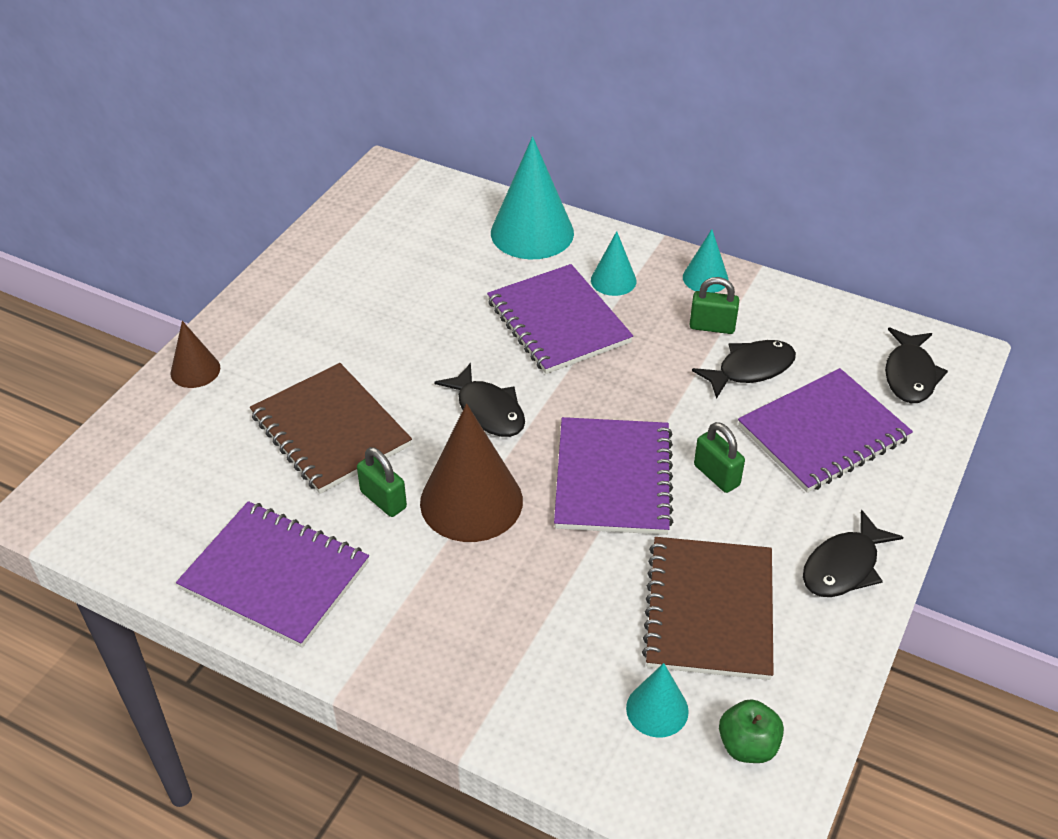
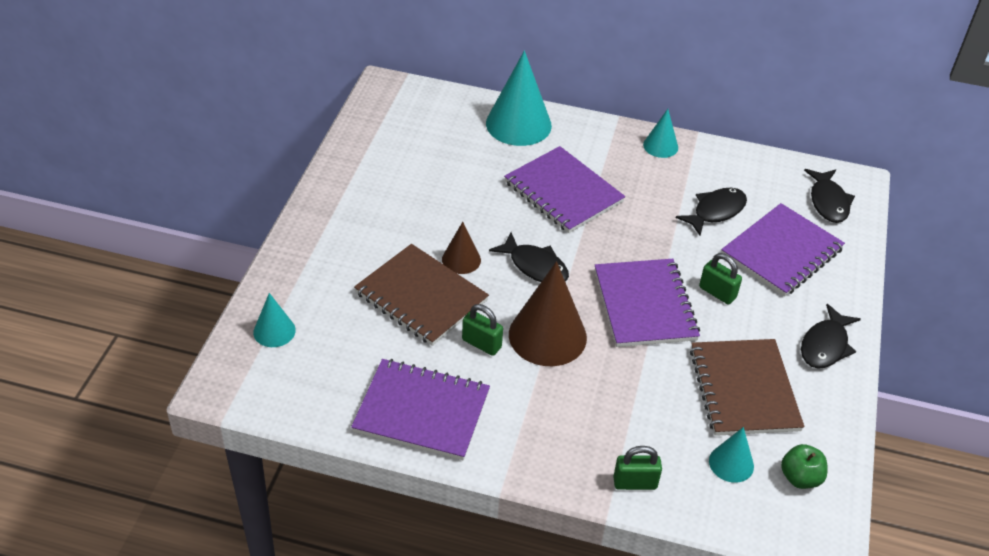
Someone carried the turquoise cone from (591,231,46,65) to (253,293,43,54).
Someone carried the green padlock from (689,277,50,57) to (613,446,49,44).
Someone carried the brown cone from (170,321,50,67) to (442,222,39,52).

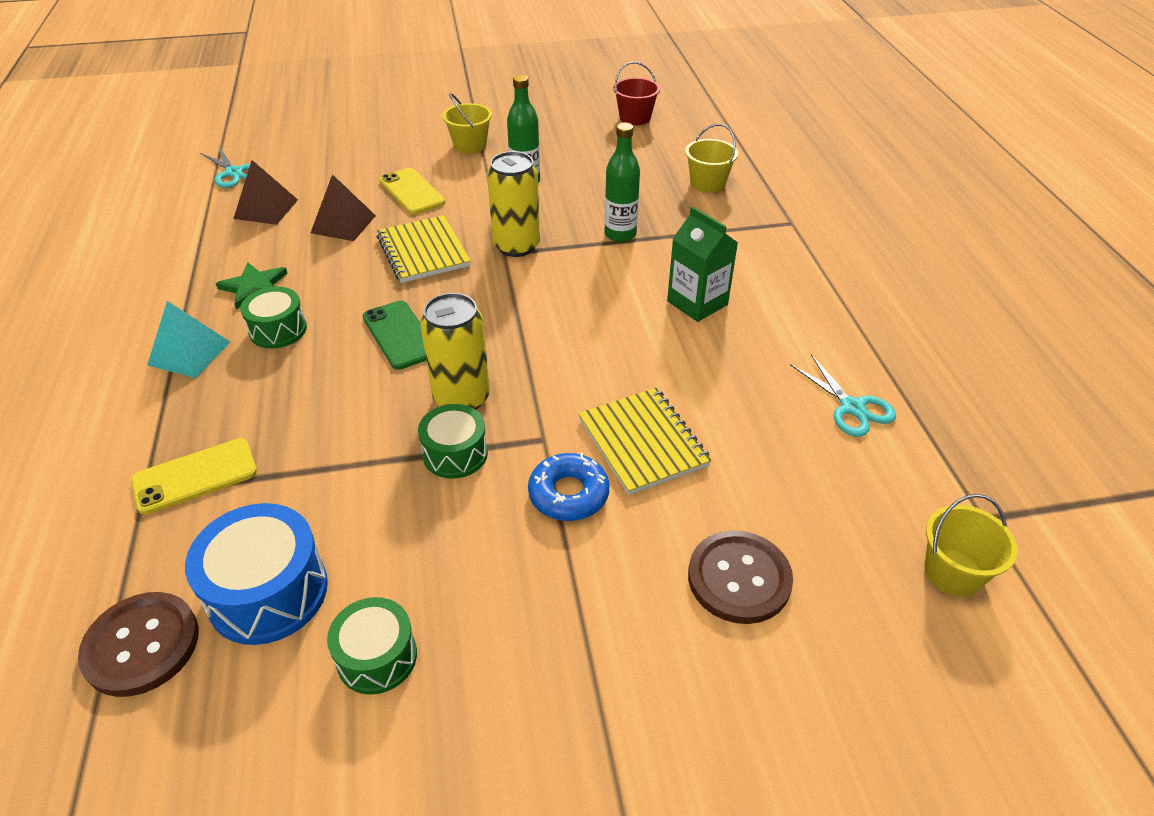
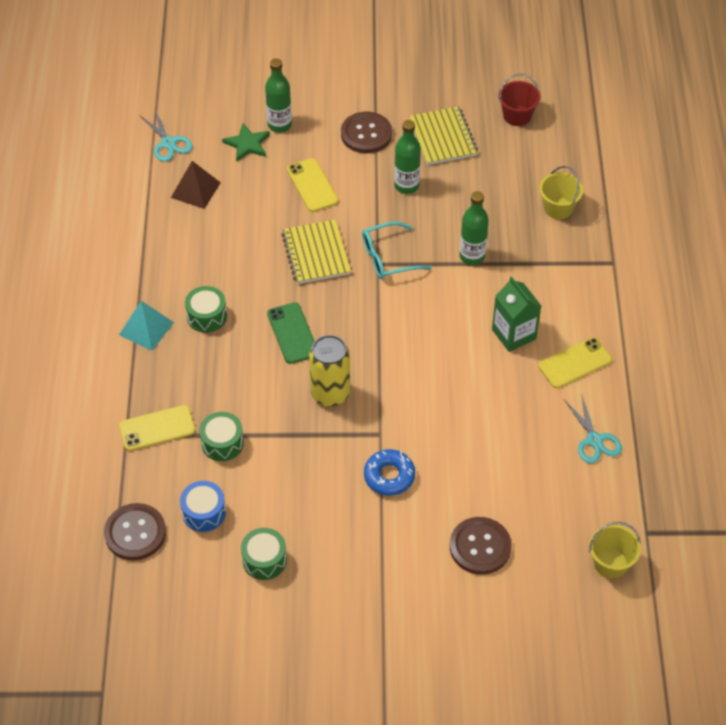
Someone swapped the yellow bucket at (442,93,50,61) for the brown button at (341,112,51,41).
Someone swapped the yellow can at (487,151,53,106) for the turquoise glasses at (362,221,70,58).
Someone took away the brown pyramid at (311,174,65,67).
Someone carried the green star from (216,262,72,47) to (222,123,48,39).
Someone carried the yellow notebook from (578,388,134,107) to (409,106,69,59).
Someone carried the green drum from (418,404,70,75) to (199,412,45,49).
Someone scaled the blue drum at (185,503,143,142) by 0.64.
Someone put down the green bottle at (265,58,27,75).
Someone put down the yellow phone at (538,337,74,51).

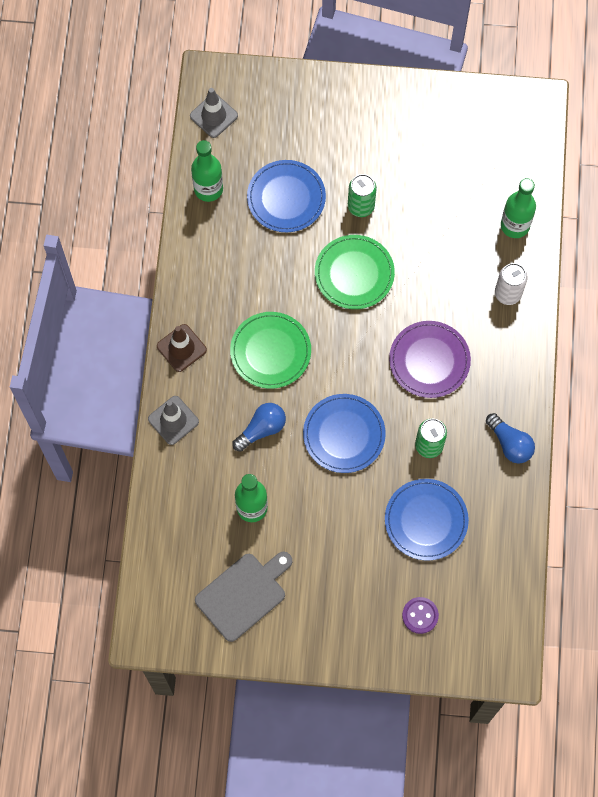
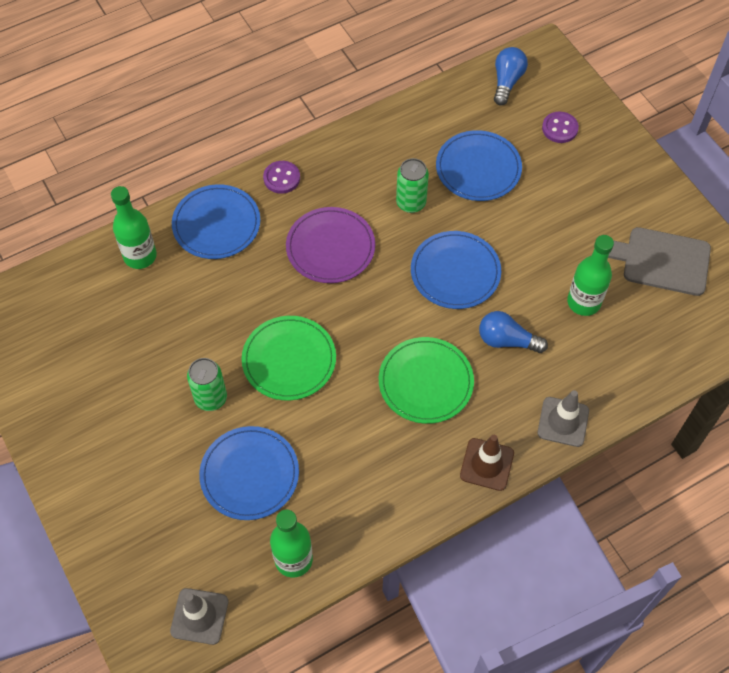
Someone swapped the white can at (495,263,33,42) for the blue plate at (172,184,88,75).
Someone carried the blue light bulb from (486,413,49,51) to (494,47,34,58).
Someone put down the purple button at (263,161,37,33).

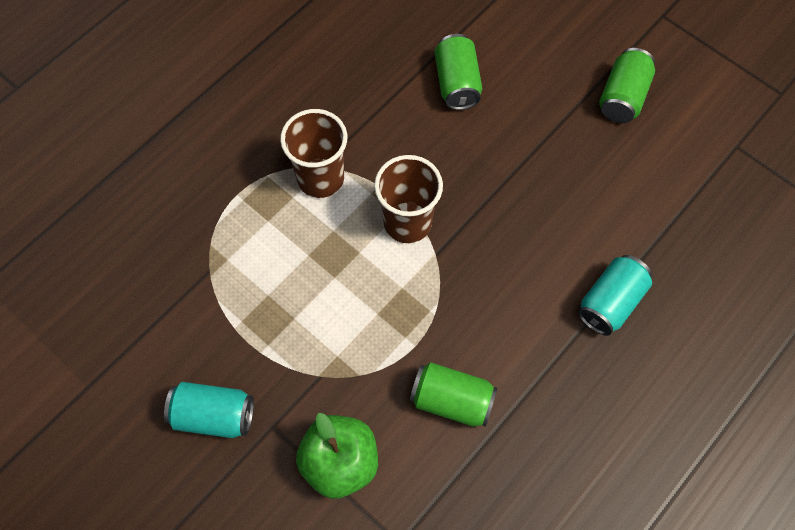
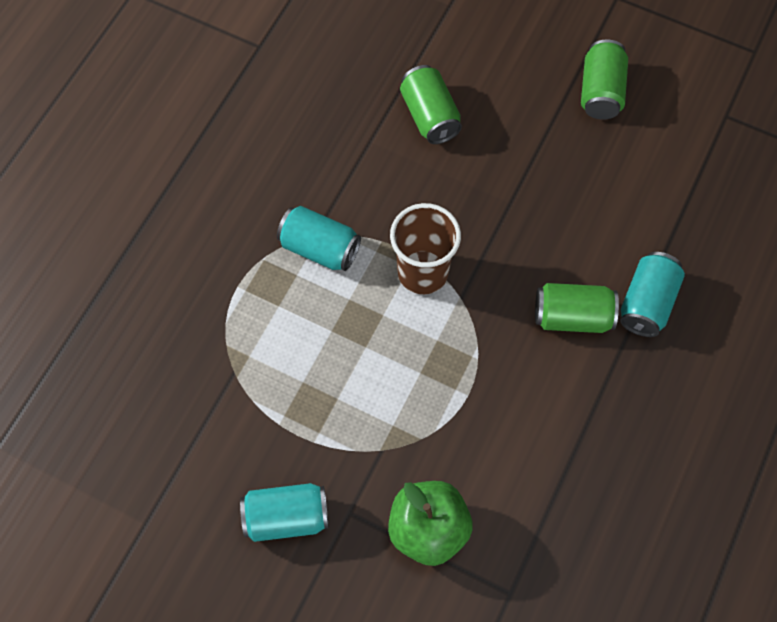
Someone swapped the brown cup at (280,109,67,89) for the turquoise can at (277,206,84,65).
Someone carried the green can from (410,362,87,65) to (535,283,84,50).

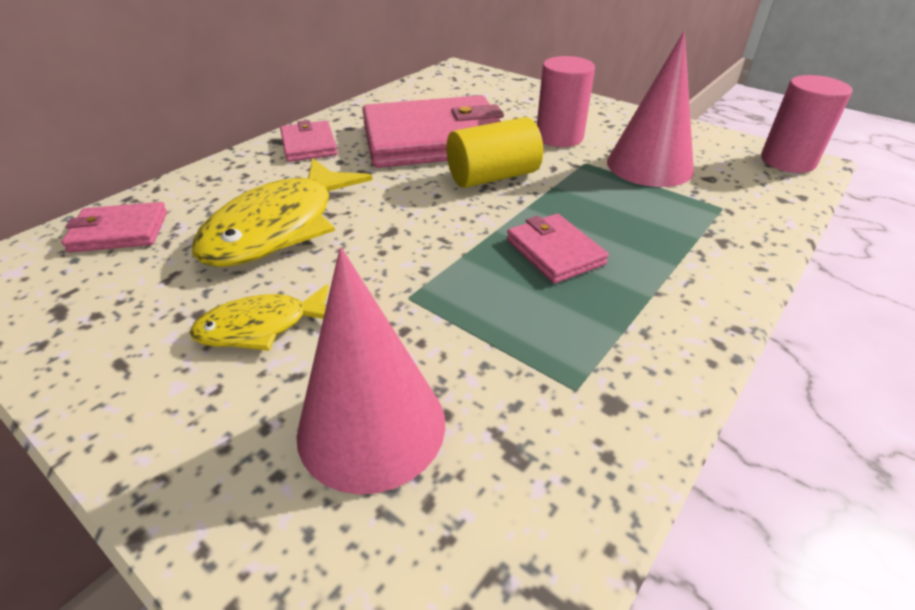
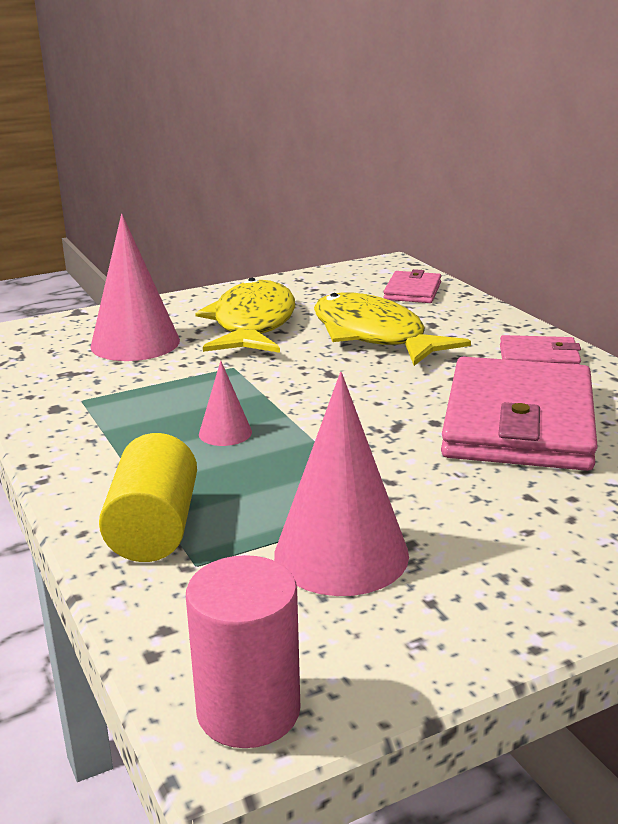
Someone took away the pink cylinder at (537,56,58,91).
Someone carried the yellow cylinder from (446,117,97,71) to (99,433,98,129).
Someone swapped the pink wallet at (507,214,102,70) for the pink cone at (199,361,53,85).
Someone scaled the yellow fish at (190,284,139,67) by 1.80.

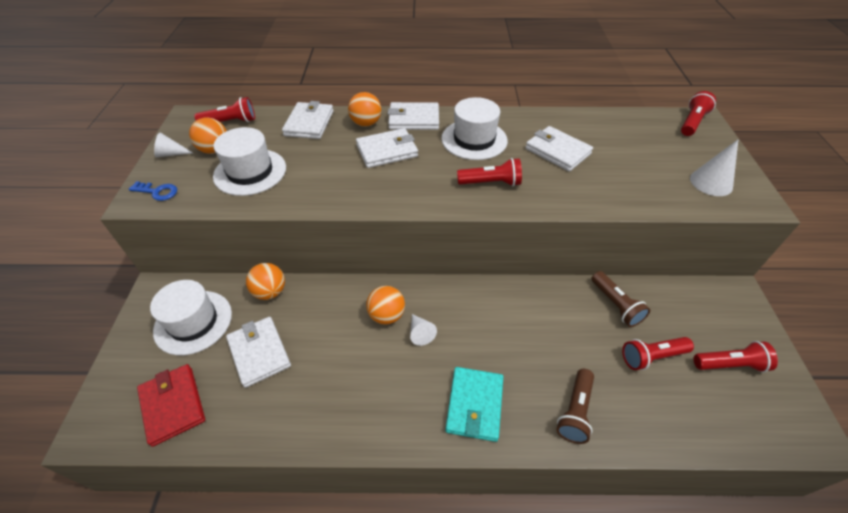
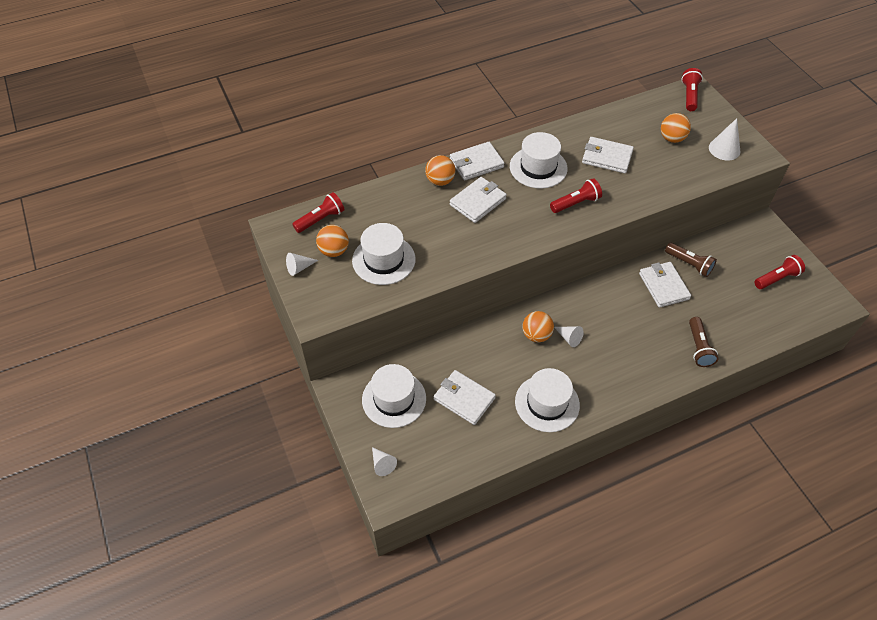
Someone carried the white wallet from (282,101,52,38) to (639,262,52,46).
Someone took away the blue key at (129,181,48,20).
Someone carried the orange ball from (246,263,39,37) to (661,113,30,30).
Someone took away the red flashlight at (622,337,72,33).
Someone took away the red wallet at (137,364,68,83).
Someone took away the turquoise wallet at (445,367,58,75).
Someone put down the white hat at (515,368,65,64).
Someone put down the white cone at (372,447,25,29).

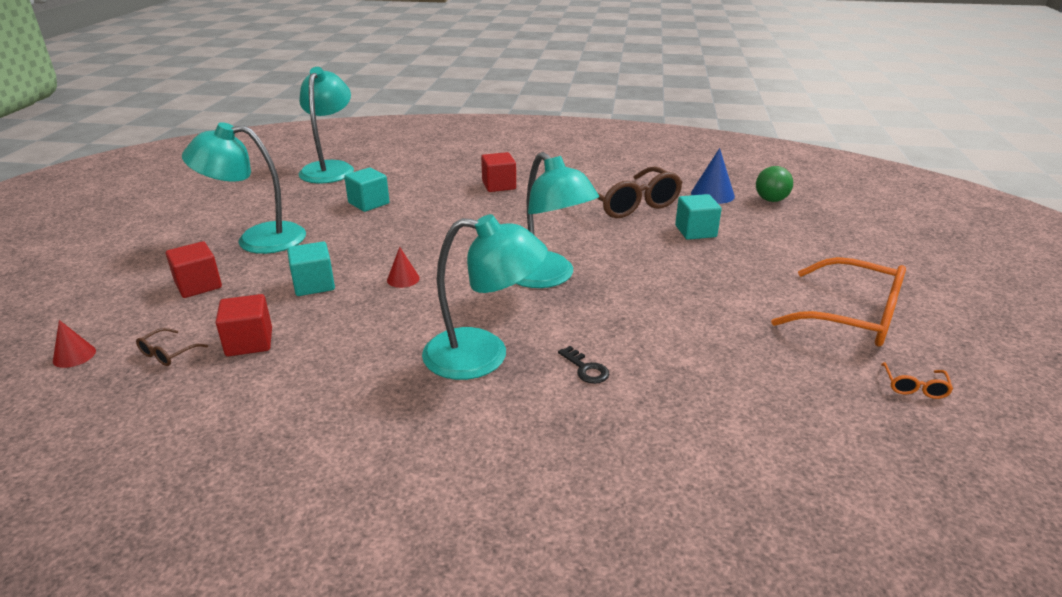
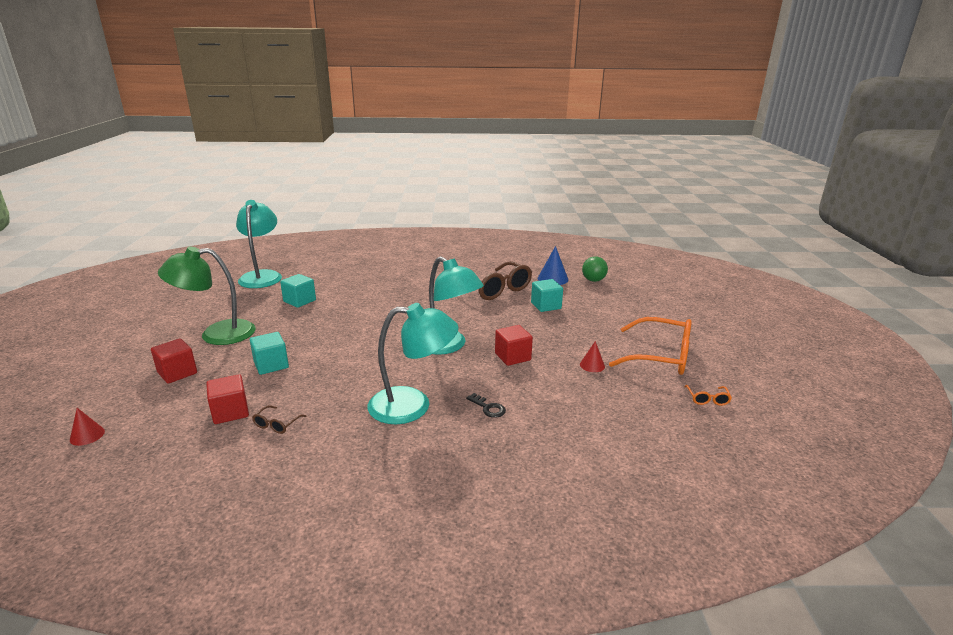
Someone repainted the turquoise lamp at (182,122,124,132), which became the green lamp at (158,247,98,98).
Someone carried the red cube from (481,152,35,40) to (495,325,38,41).
Someone carried the red cone from (387,247,33,41) to (580,341,25,31).
Someone carried the brown glasses from (136,328,72,38) to (252,405,54,29).

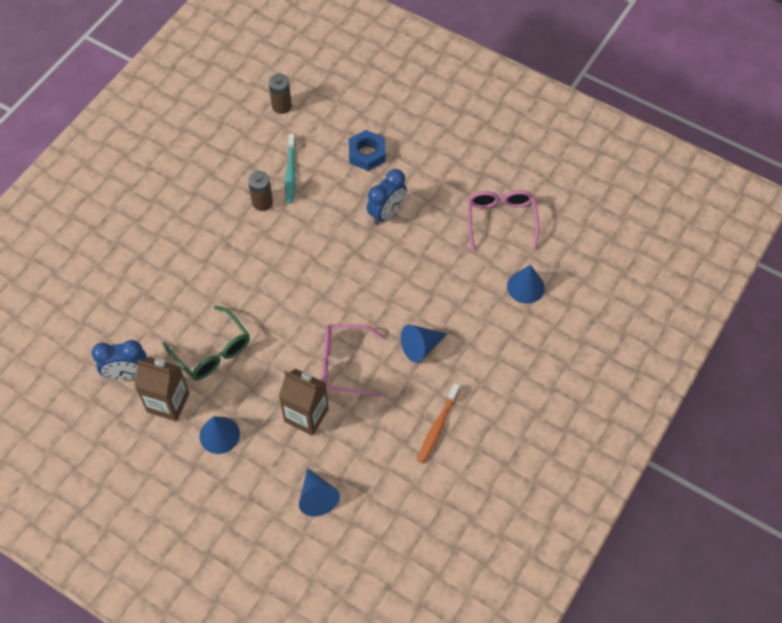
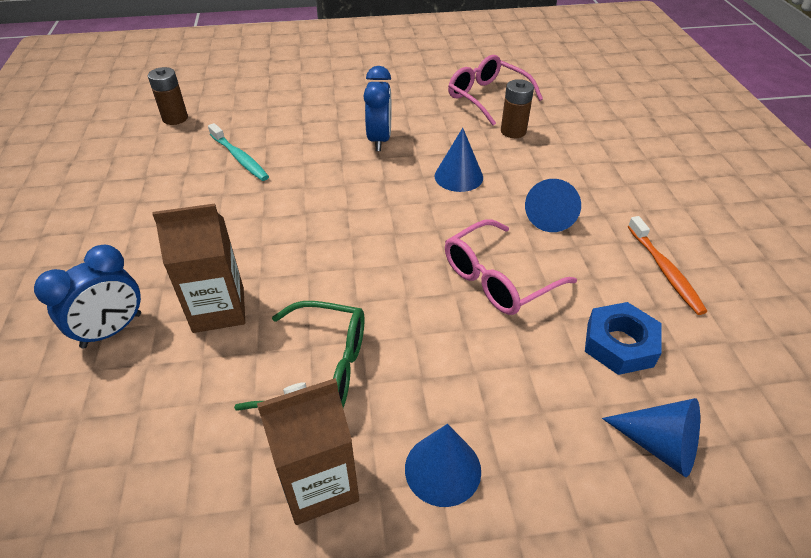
Someone carried the blue nut from (348,130,38,41) to (585,302,77,73).
Someone carried the brown battery from (248,171,25,40) to (501,79,33,59).
Someone carried the blue cone from (507,265,38,39) to (434,128,49,64).
Someone carried the blue clock from (92,340,55,40) to (34,245,107,103).
Someone carried the brown carton from (279,369,50,67) to (152,204,93,129).

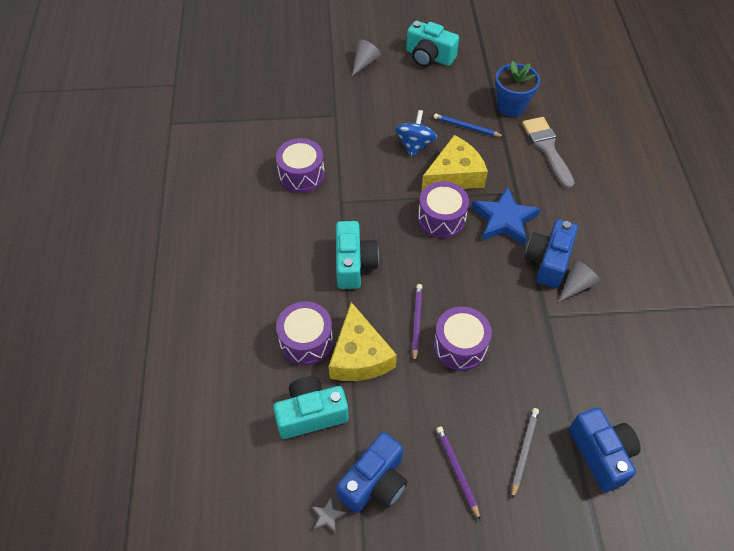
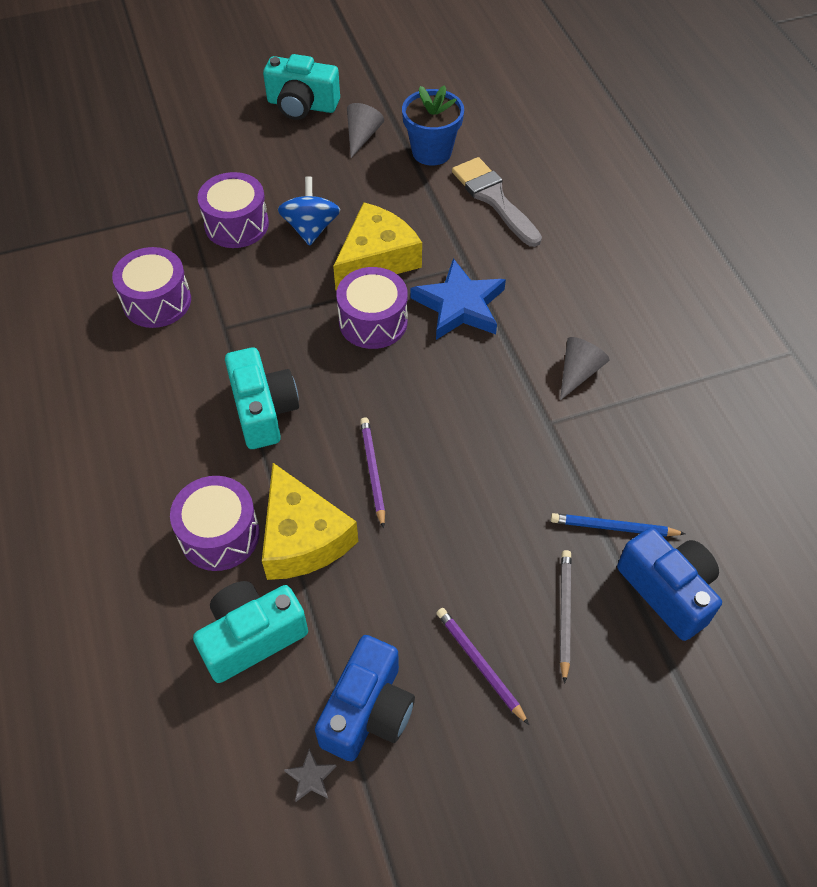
Someone carried the grey cone from (352,39,29,37) to (347,103,37,55).
Someone carried the blue pencil from (434,114,70,23) to (551,513,135,23).
Someone took away the blue camera at (525,219,53,69).
Someone carried the purple drum from (433,307,59,64) to (197,172,72,76).

